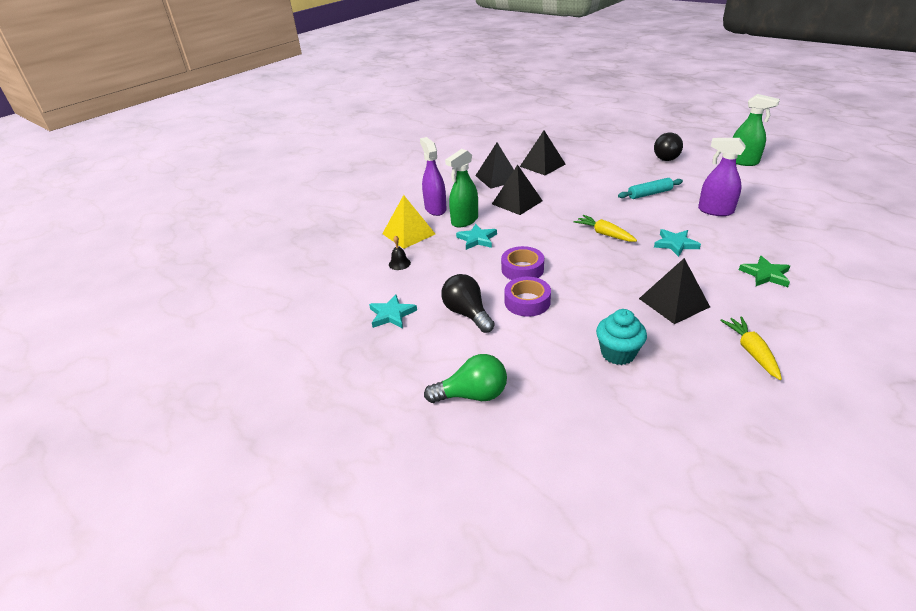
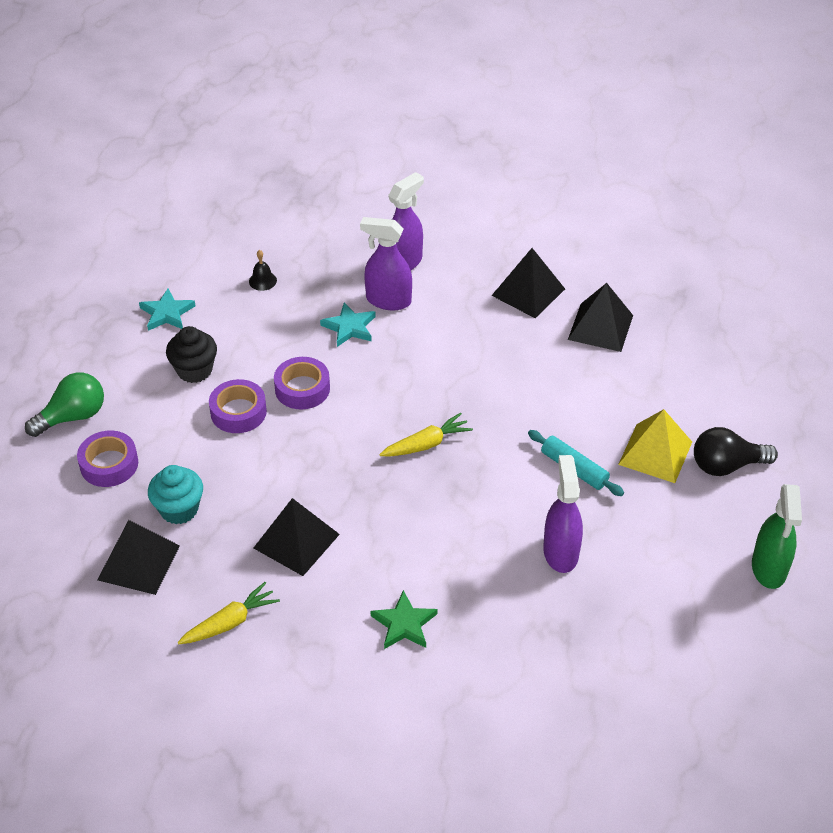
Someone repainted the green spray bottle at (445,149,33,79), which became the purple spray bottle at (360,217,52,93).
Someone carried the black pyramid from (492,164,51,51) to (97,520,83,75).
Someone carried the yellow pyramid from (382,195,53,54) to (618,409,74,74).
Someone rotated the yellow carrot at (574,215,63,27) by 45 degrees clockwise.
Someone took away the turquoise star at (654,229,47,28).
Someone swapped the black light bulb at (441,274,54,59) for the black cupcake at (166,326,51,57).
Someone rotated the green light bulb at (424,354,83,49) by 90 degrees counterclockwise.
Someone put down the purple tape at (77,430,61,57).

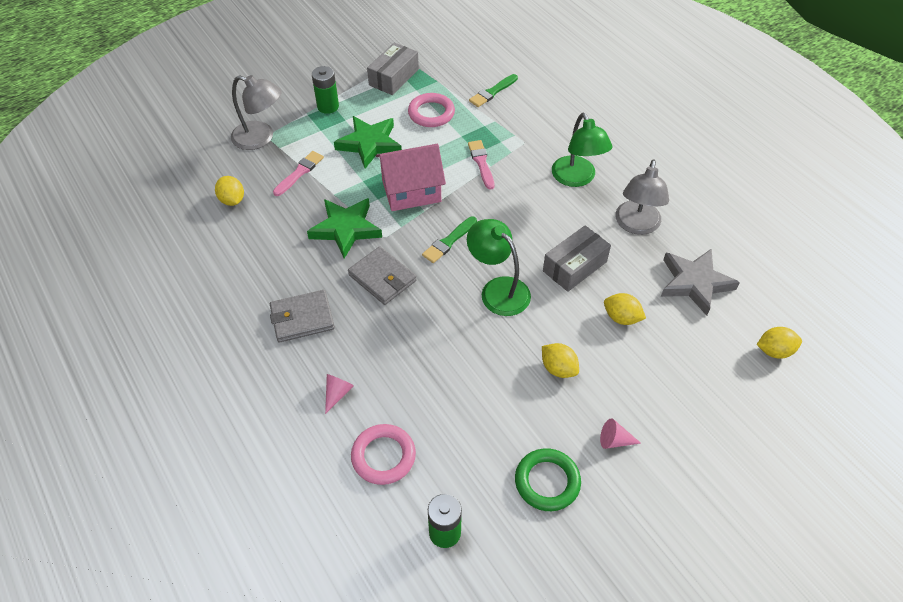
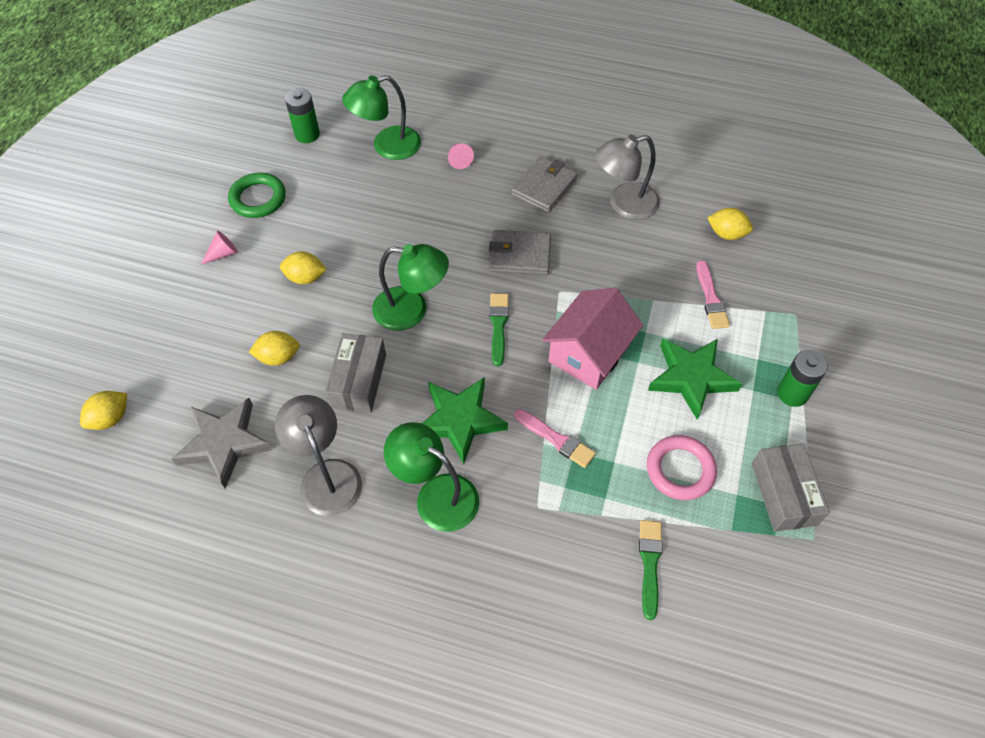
Someone carried the grey lamp from (231,75,51,75) to (595,135,65,85).
Someone carried the green star from (307,198,75,60) to (422,377,86,87).
Someone swapped the pink ring at (351,424,65,61) for the green lamp at (342,75,79,85).

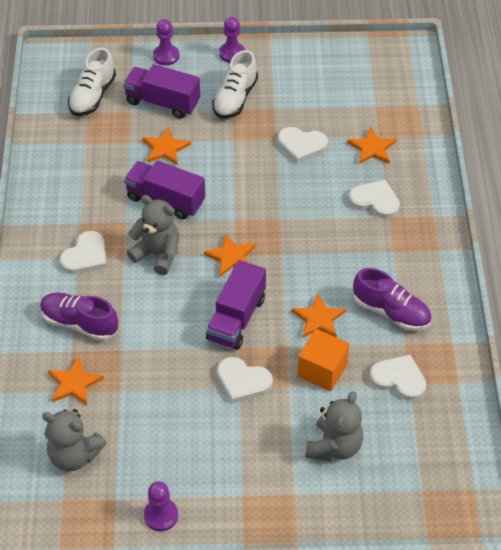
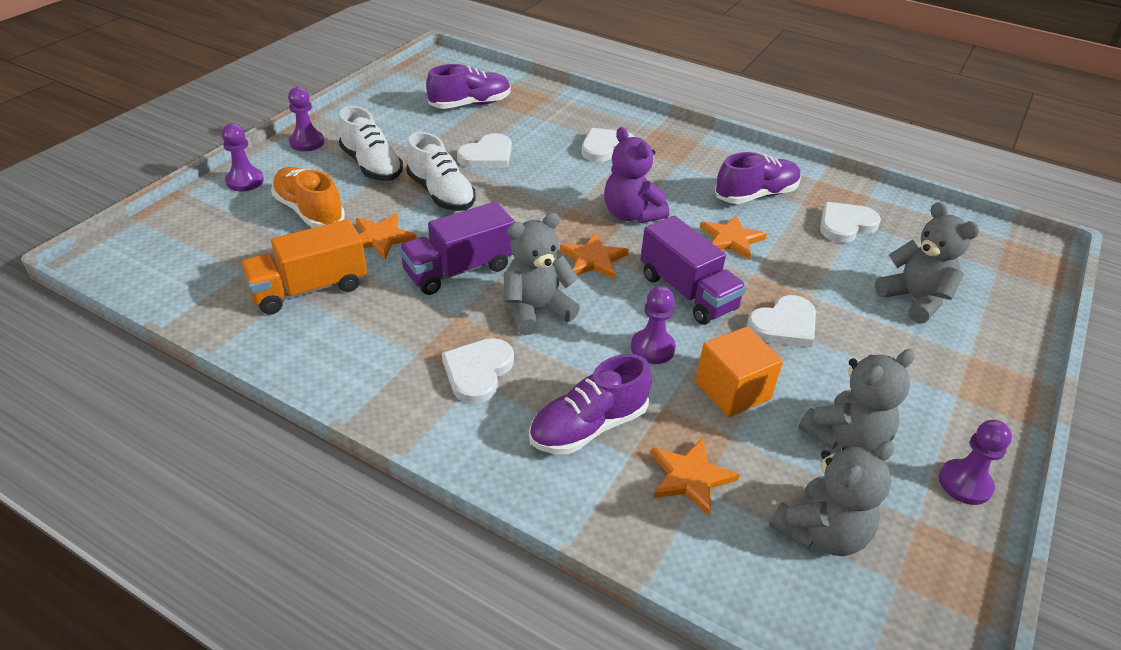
Someone carried the white shoe from (68,48,48,68) to (406,132,69,79).
Someone swapped the purple truck at (123,64,77,55) for the orange shoe at (271,167,74,61).
Someone took away the orange star at (347,127,50,37).
Someone rotated the white heart at (60,231,46,43) by 135 degrees counterclockwise.
Someone carried the orange cube from (297,329,52,62) to (695,327,88,91).
Someone put down the purple shoe at (426,64,85,45).
Someone put down the purple teddy bear at (604,127,65,96).
Someone put down the orange truck at (240,219,127,96).
Someone put down the purple pawn at (631,286,45,78).
Someone put down the grey teddy bear at (799,349,116,103).

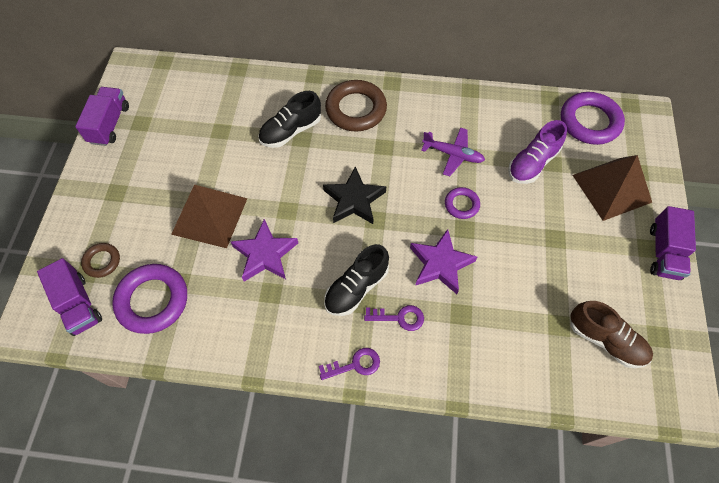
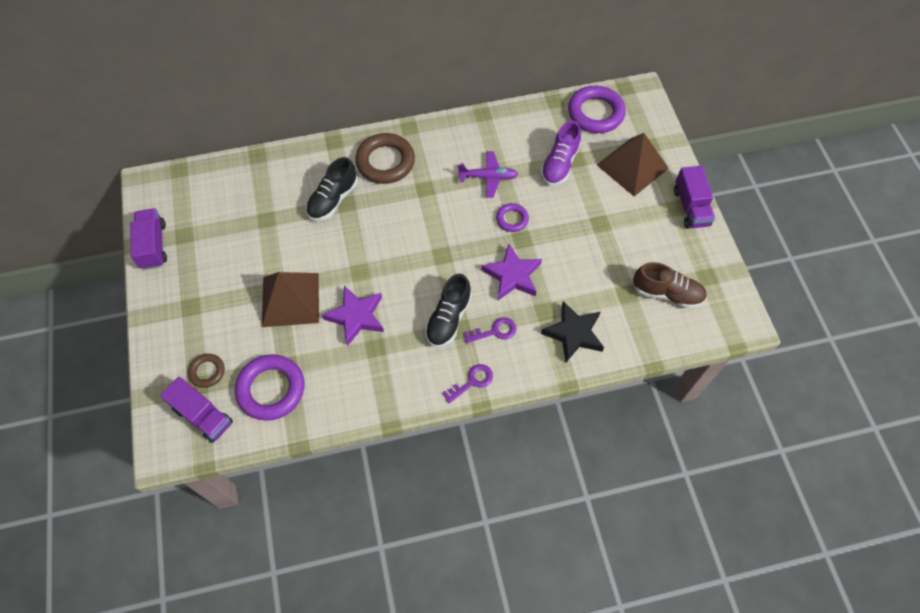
Someone carried the black star from (323,166,63,58) to (541,301,63,61).

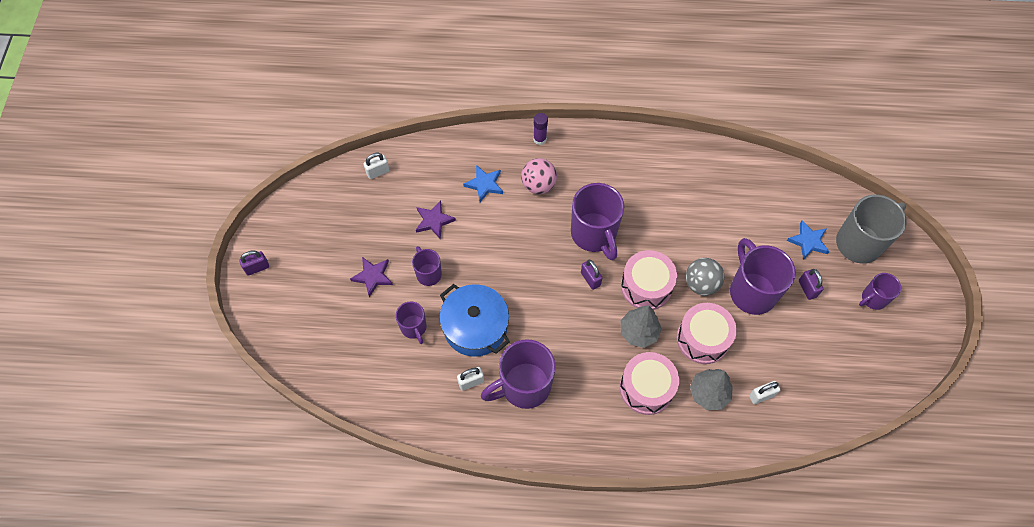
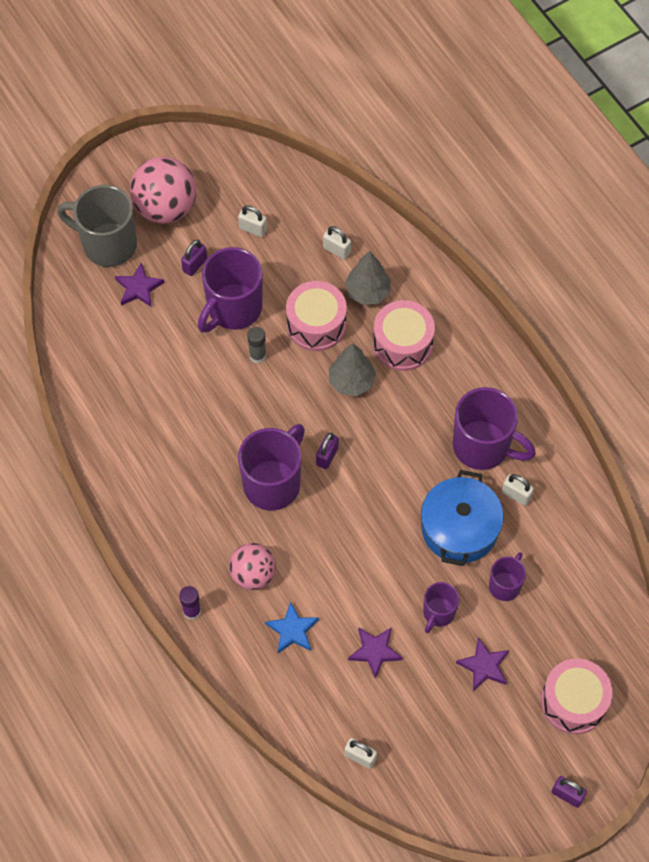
Someone repainted the blue star at (787,221,43,39), which became the purple star at (115,262,49,45).
Someone carried the pink drum from (621,250,56,60) to (541,658,72,76).
Someone swapped the grey ball at (686,258,39,38) for the grey glue stick at (247,327,19,36).
Someone swapped the purple mug at (859,273,42,37) for the pink ball at (130,157,67,67).
Someone put down the white padlock at (238,205,29,32).

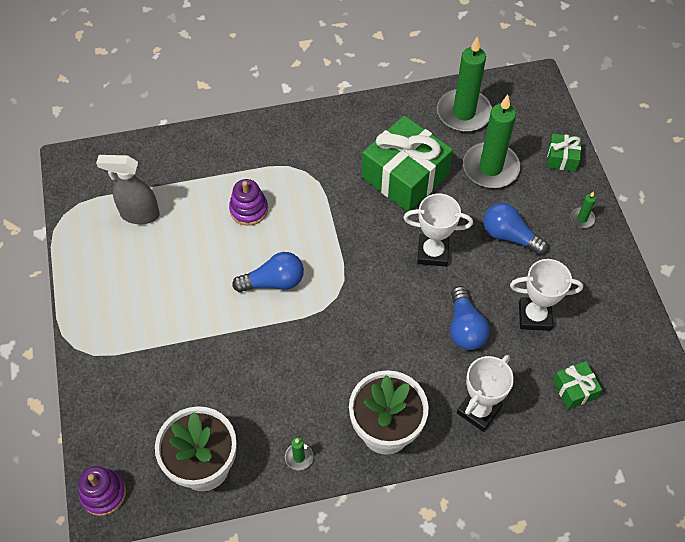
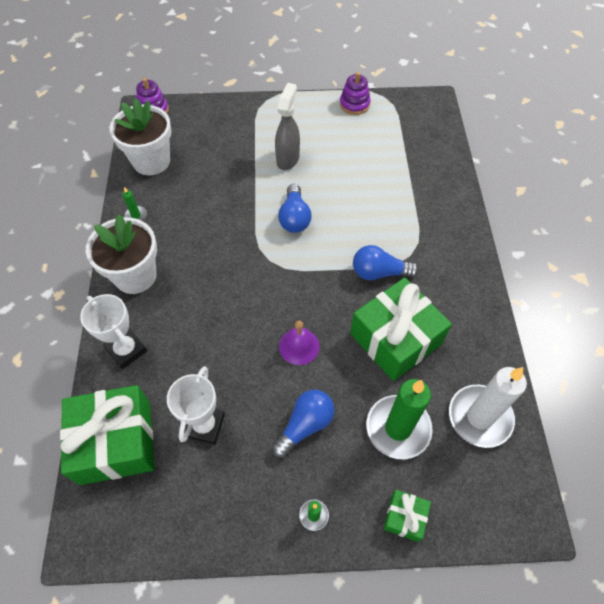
Someone repainted the green candle at (437,36,55,96), which became the white candle at (449,367,78,81).
Someone carried the grey spray bottle from (96,155,64,69) to (275,83,25,87).
Someone carried the purple stacking toy from (229,179,39,47) to (340,72,31,43).
Someone swapped the white trophy at (403,194,70,73) for the purple bell at (279,321,40,44).
Someone carried the blue light bulb from (450,286,40,64) to (353,245,66,35).
Someone scaled the green gift at (553,361,49,48) by 2.15.

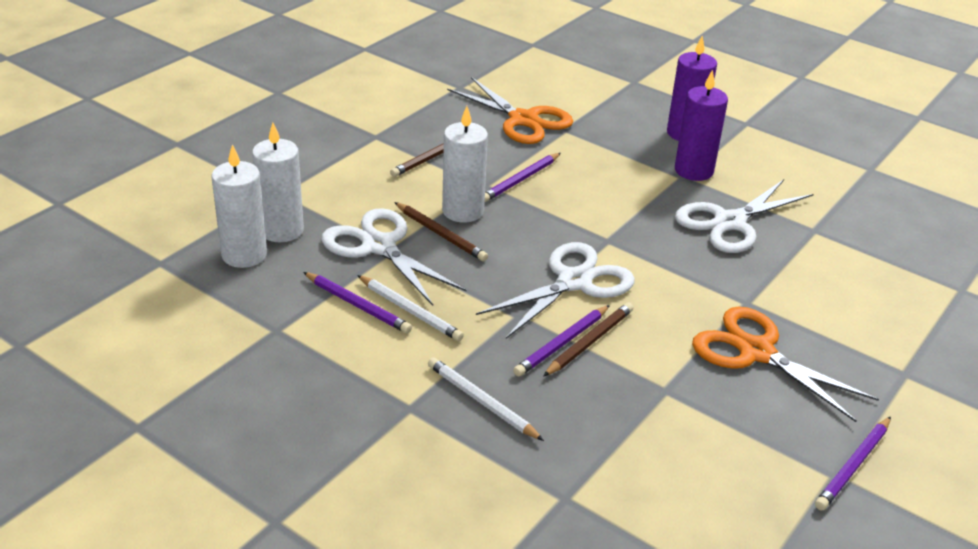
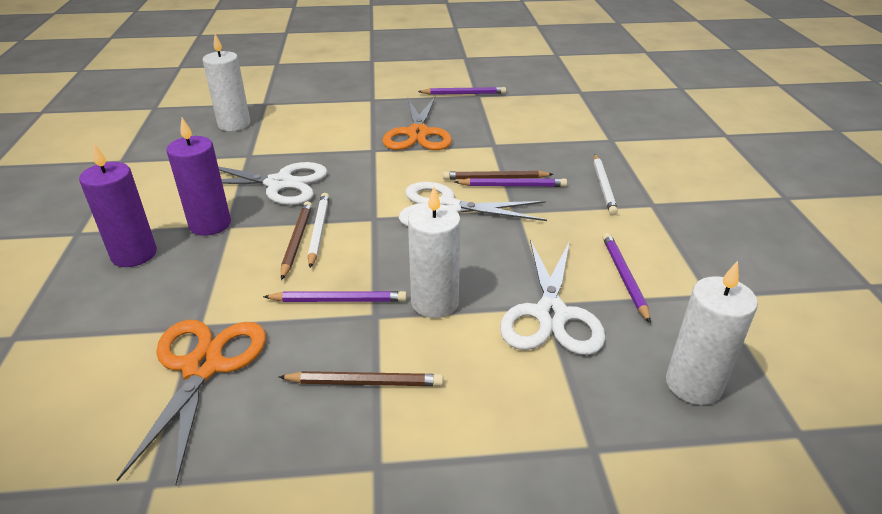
Someone carried the white candle from (252,123,52,119) to (203,34,47,97).
Someone carried the brown pencil from (394,202,94,59) to (281,201,31,79).
Someone carried the white pencil from (357,275,107,66) to (308,193,21,75).

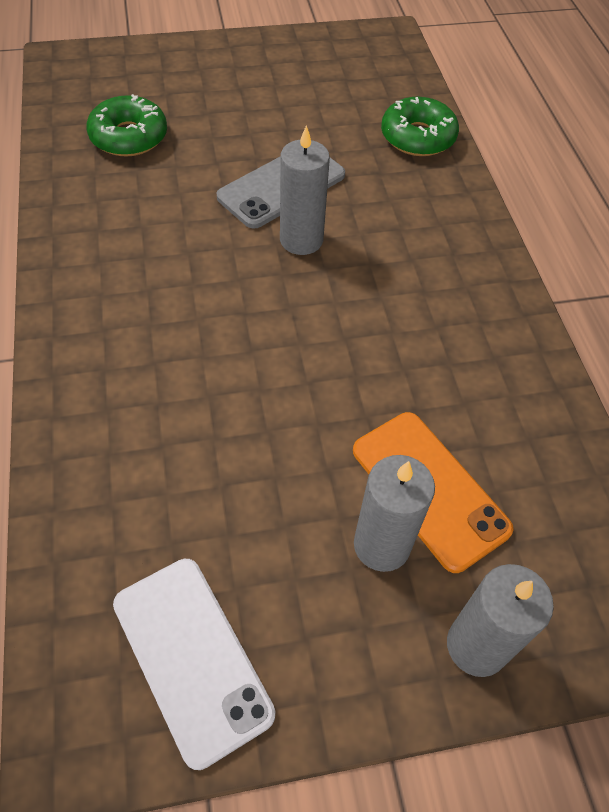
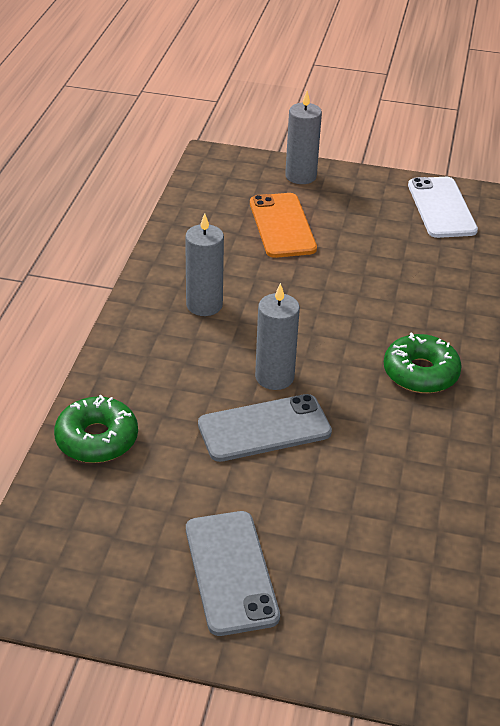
Someone carried the green donut from (86,94,81,63) to (384,332,78,61).
Someone carried the grey candle from (354,455,81,117) to (185,213,39,103).
Someone put down the grey phone at (186,511,94,125).

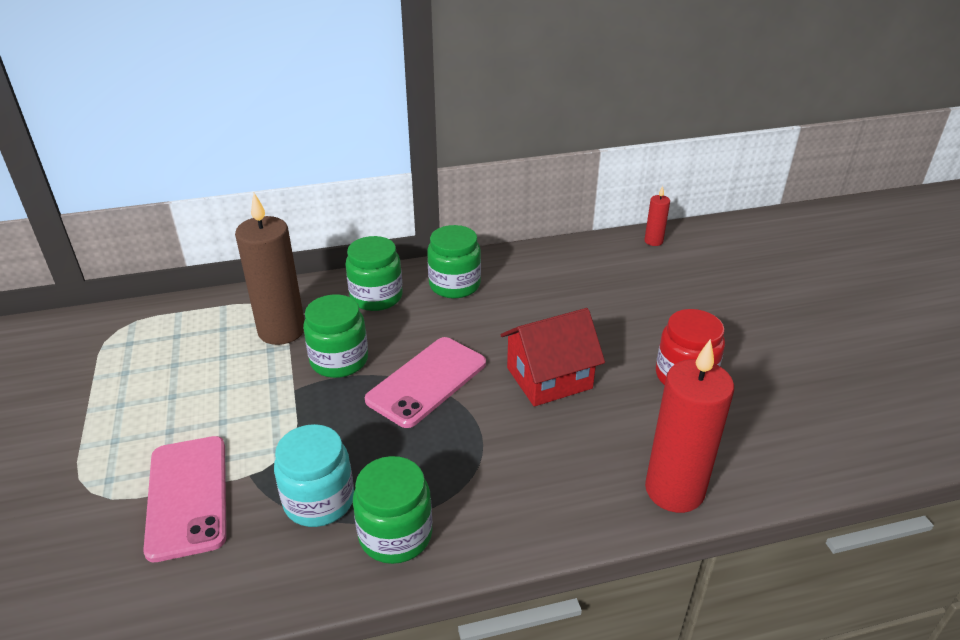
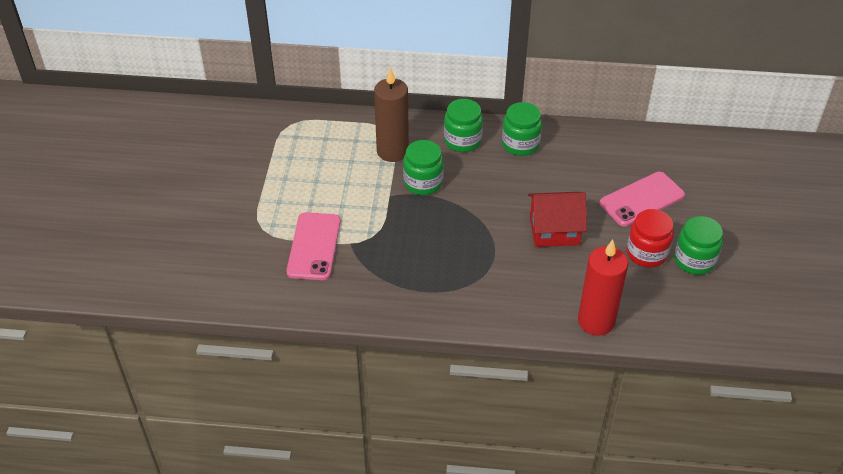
Someone took away the red candle at (644,186,26,60).
Someone carried the pink phone from (365,337,121,91) to (600,172,85,55).
Someone took away the turquoise jar at (274,424,80,103).
Someone carried the green jar from (353,456,79,108) to (674,216,49,59).

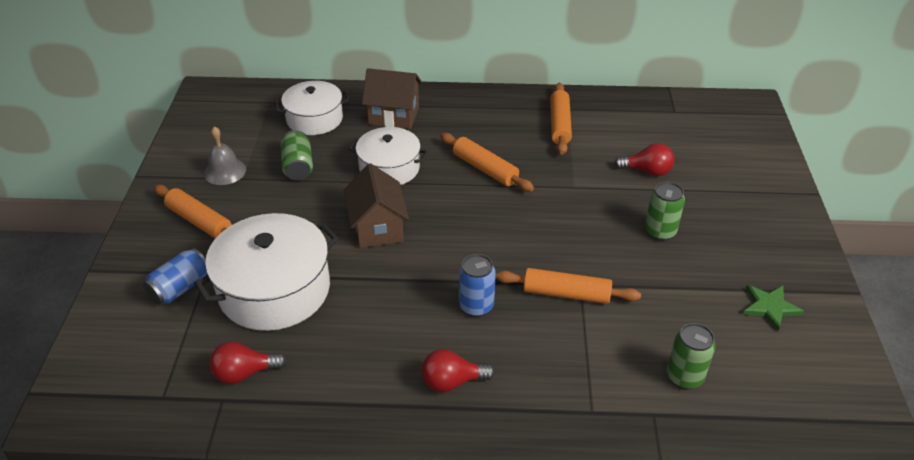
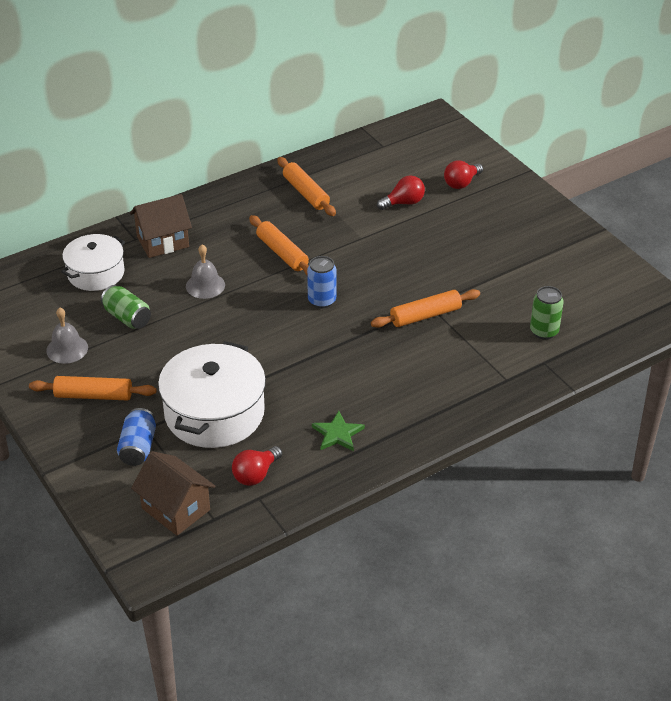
Someone swapped the white pot at (349,127,79,58) for the grey bell at (186,244,39,55).
Someone rotated the orange rolling pin at (440,133,94,59) by 45 degrees clockwise.
Someone carried the brown house from (343,163,66,85) to (131,451,85,85).
Someone took away the green can at (645,182,40,59).
Someone carried the blue can from (459,254,37,63) to (307,256,29,52).
Someone carried the green star from (743,285,61,46) to (312,411,53,40).
Someone carried the red light bulb from (421,349,74,43) to (444,160,39,29).

